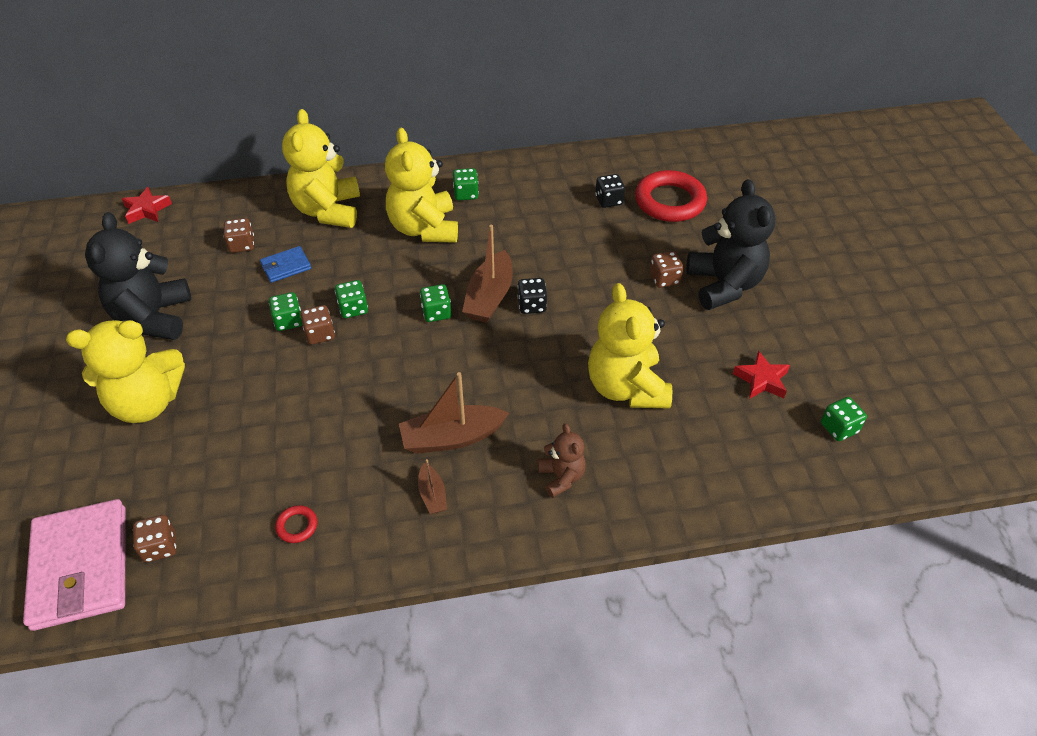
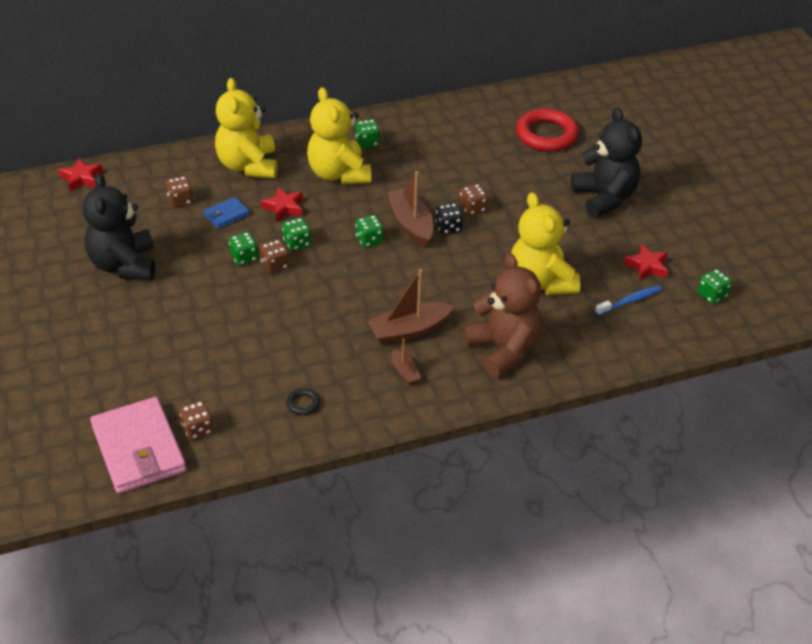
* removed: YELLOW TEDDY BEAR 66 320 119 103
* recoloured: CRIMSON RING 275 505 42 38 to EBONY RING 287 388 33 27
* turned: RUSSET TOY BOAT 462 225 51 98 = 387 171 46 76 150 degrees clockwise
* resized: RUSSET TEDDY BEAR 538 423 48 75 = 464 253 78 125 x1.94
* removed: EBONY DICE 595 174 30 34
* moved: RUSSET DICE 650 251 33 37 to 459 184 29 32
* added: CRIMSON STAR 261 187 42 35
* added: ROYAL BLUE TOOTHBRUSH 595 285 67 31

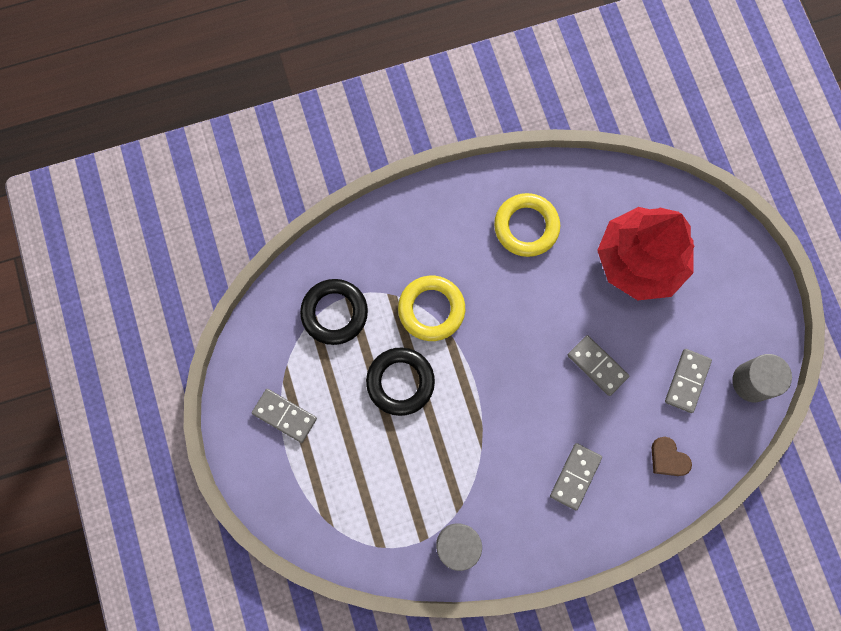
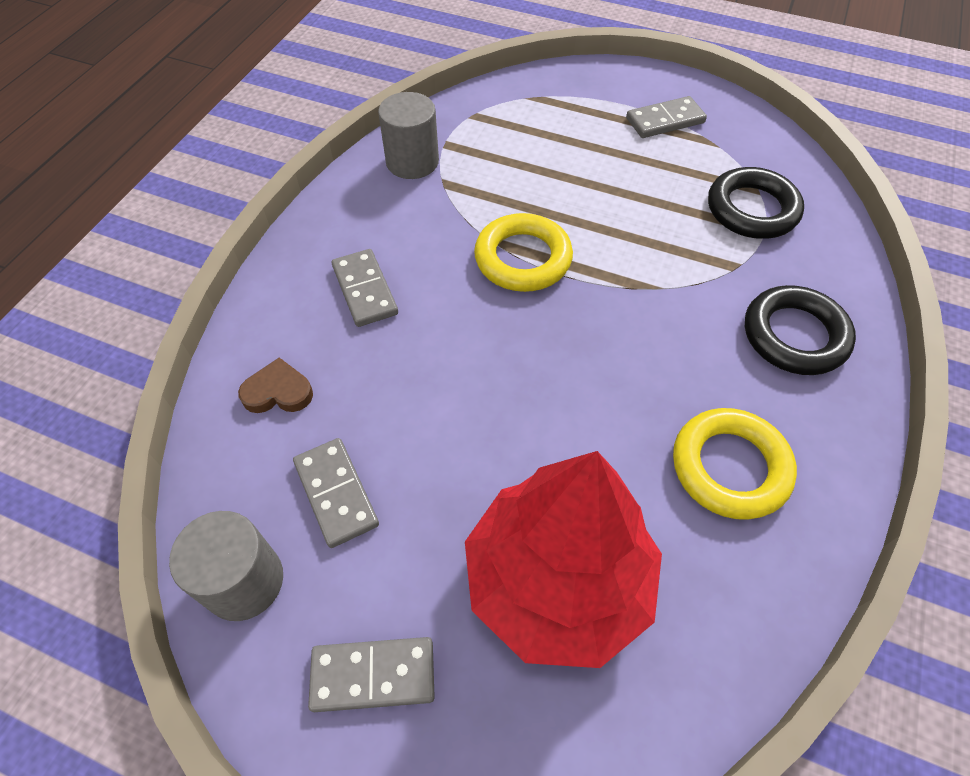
* moved: EBONY RING 366 347 69 69 to 745 285 111 90
* moved: YELLOW RING 398 276 67 65 to 474 213 99 79
* moved: GRAY DOMINO 567 335 62 61 to 308 637 127 75

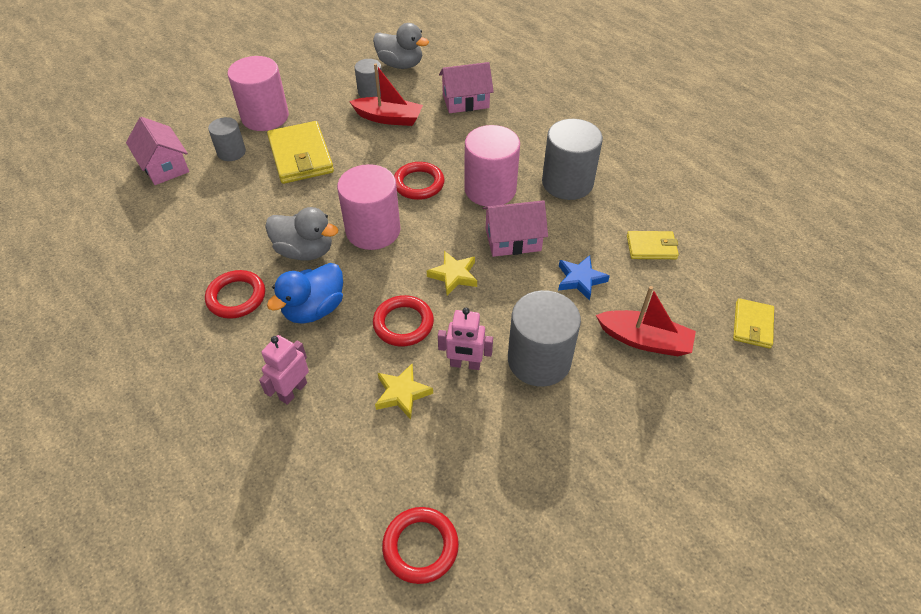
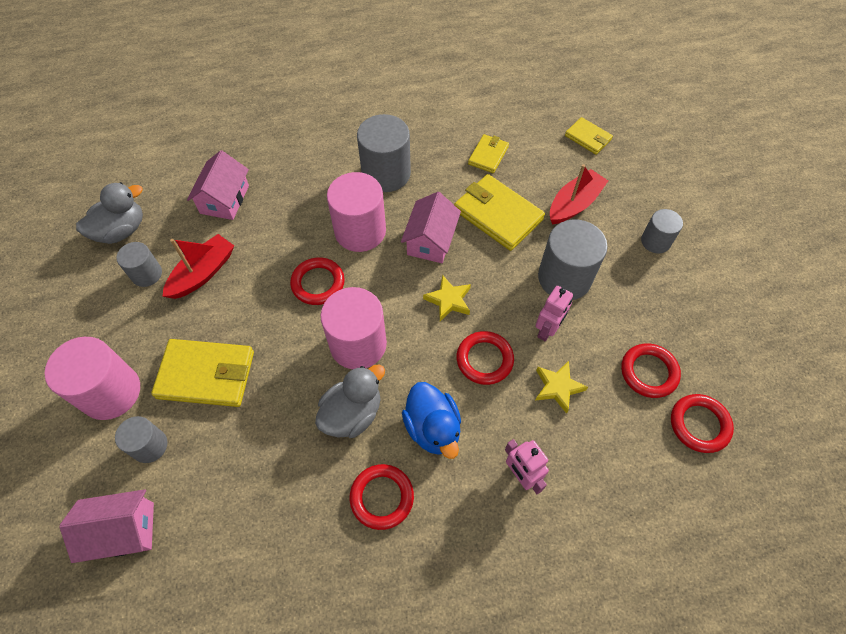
* replaced: ROYAL BLUE STAR 558 255 52 46 to YELLOW WALLET 454 174 91 77
* added: CRIMSON RING 621 343 60 55
* added: GRAY CYLINDER 641 209 42 44

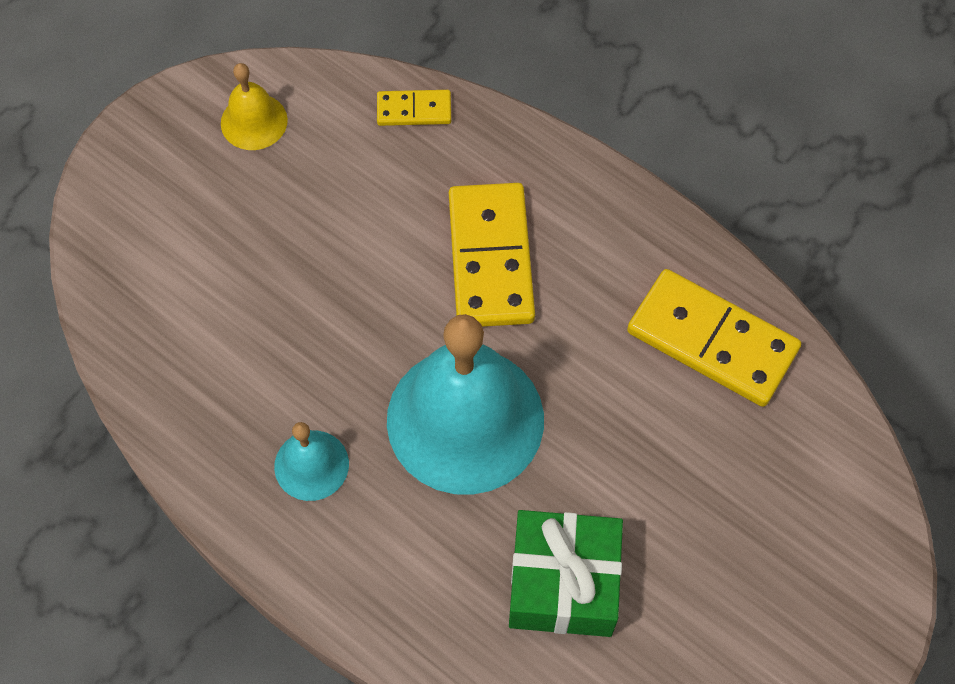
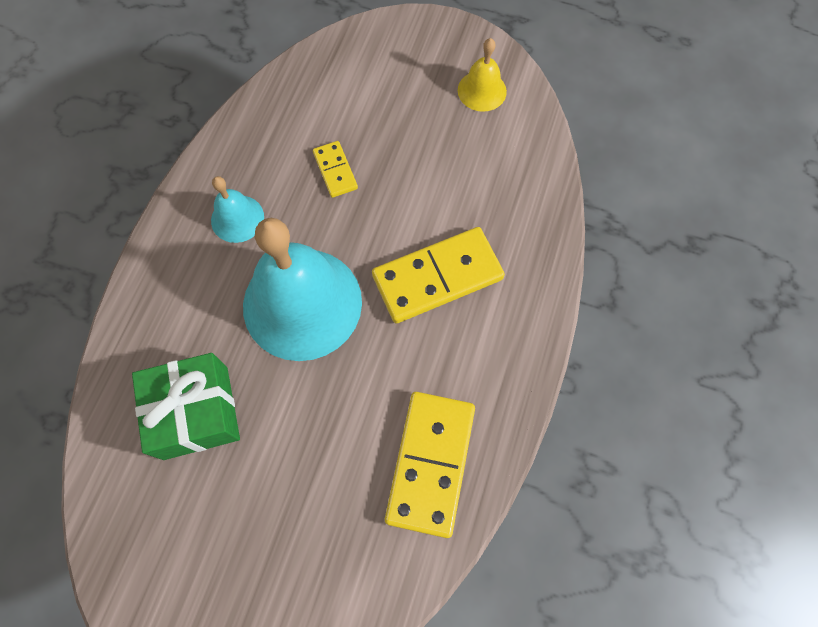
* moved: YELLOW DOMINO 377 90 74 36 to 313 141 45 57

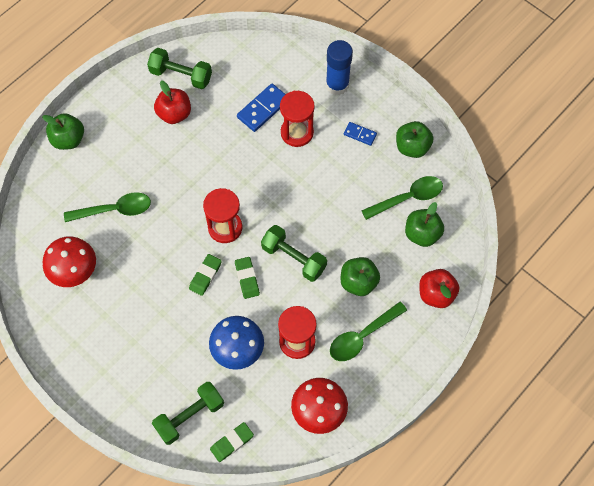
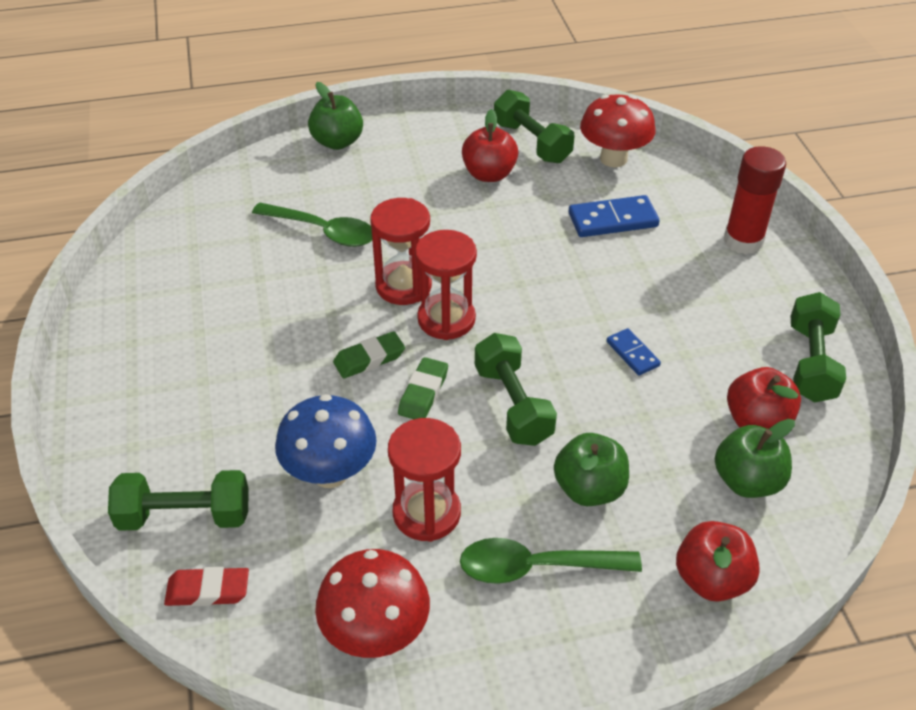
* moved: CRIMSON FUNGUS 43 236 53 51 to 580 94 75 73
* recoloured: GREEN ERASER 210 422 44 40 to CRIMSON ERASER 164 567 85 39
* moved: CRIMSON SANDGLASS 280 91 35 56 to 370 198 62 107
* recoloured: ROYAL BLUE GLUE 326 40 27 55 to CRIMSON GLUE 724 146 62 108
* moved: ROYAL BLUE DOMINO 344 122 33 24 to 607 328 54 48
* replaced: GREEN SPOON 361 176 82 44 to CRIMSON TOY APPLE 727 367 74 62
* replaced: GREEN TOY APPLE 396 121 38 37 to GREEN HAND WEIGHT 791 292 55 111

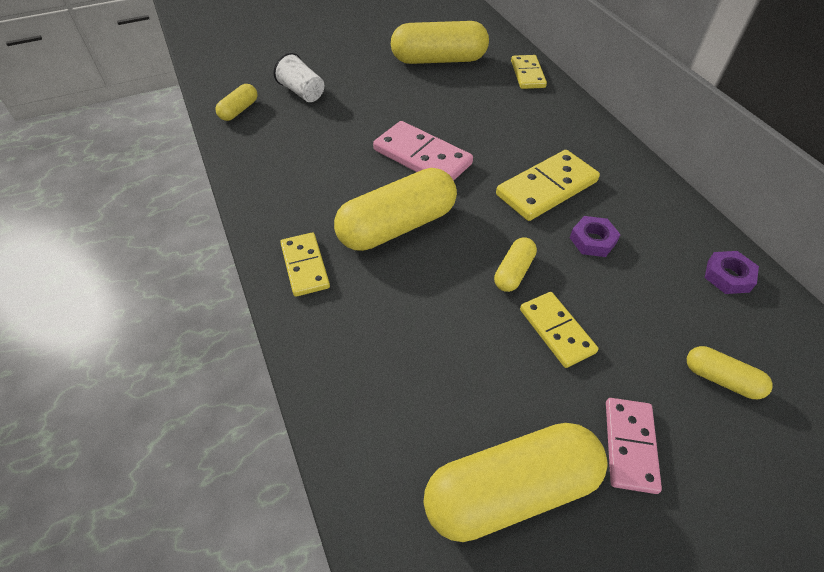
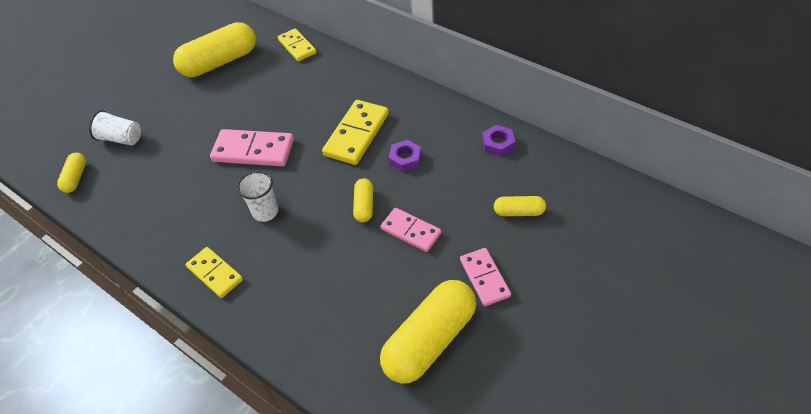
* replaced: YELLOW PILL 334 168 123 83 to WHITE CUP 237 171 41 51
* recoloured: YELLOW DOMINO 520 292 78 76 to ROSY DOMINO 380 208 61 44

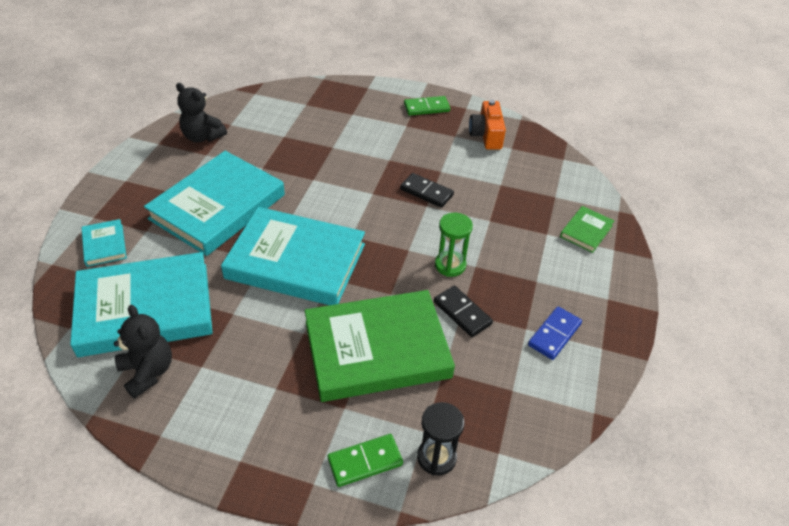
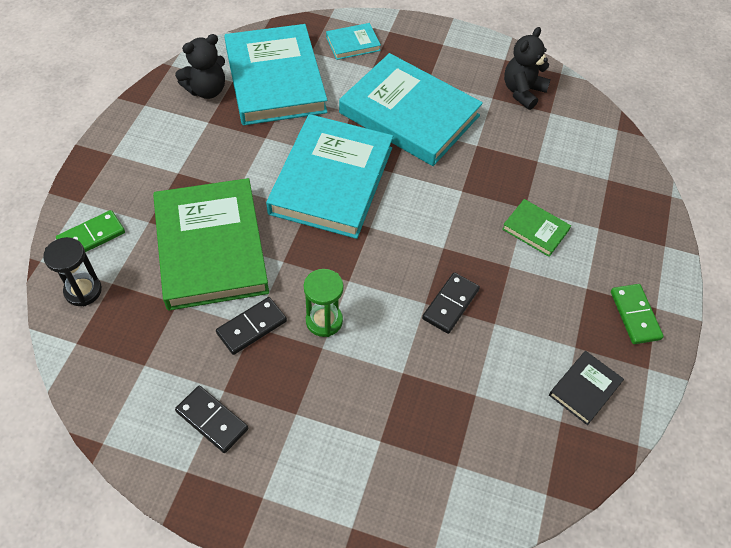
* turned: GREEN DOMINO 328 434 75 53 = 56 210 69 42 75 degrees clockwise
* replaced: ORANGE CAMERA 469 100 37 50 to EBONY HARDBACK 549 351 75 74
* recoloured: ROYAL BLUE DOMINO 528 306 54 54 to EBONY DOMINO 175 386 73 67
* moved: GREEN HARDBACK 560 206 54 47 to 502 199 69 58

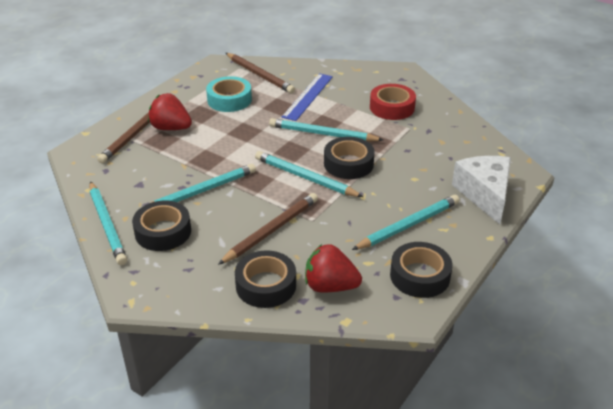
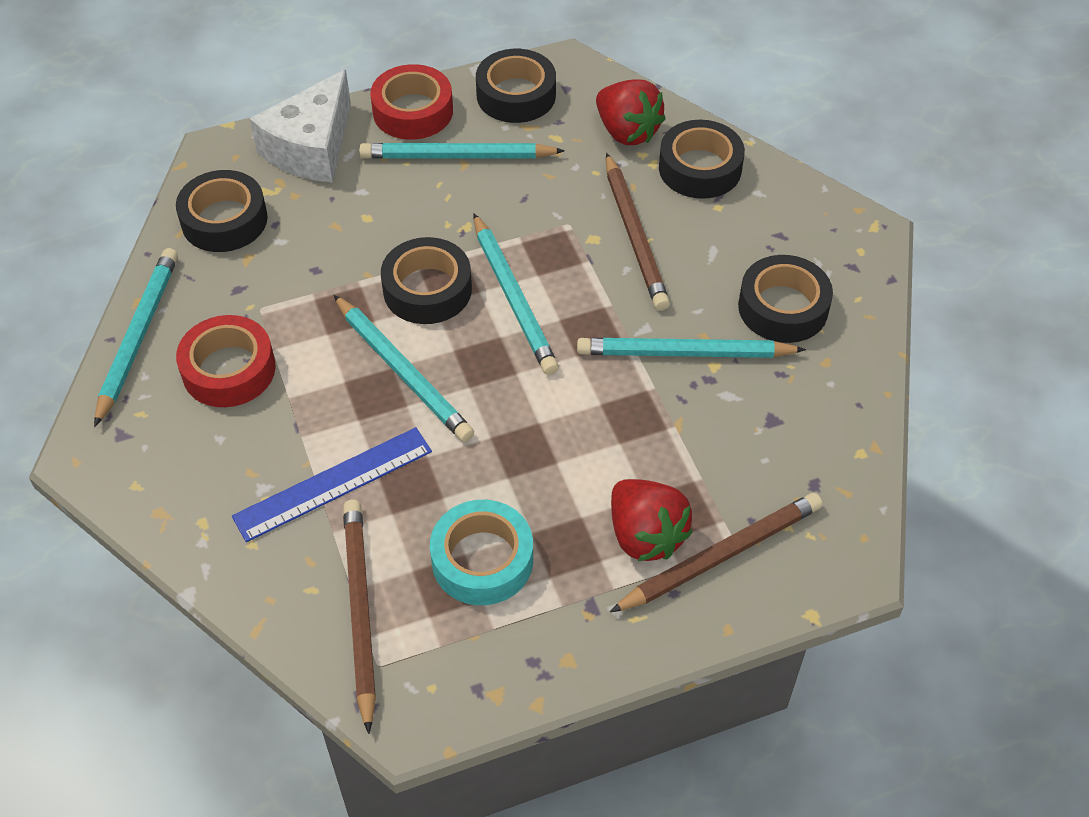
* moved: TEAL WOODEN PENCIL 90 181 37 84 to 94 248 84 179
* turned: RUSSET WOODEN PENCIL 218 193 100 72 = 606 153 64 158 90 degrees counterclockwise
* added: EBONY STICKY TAPE 176 170 92 82
* added: CRIMSON STICKY TAPE 370 64 83 76

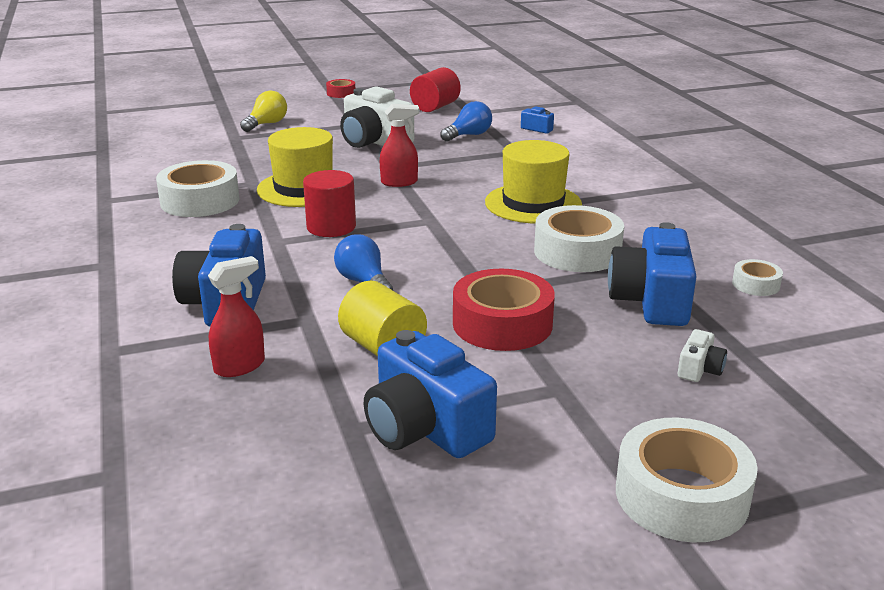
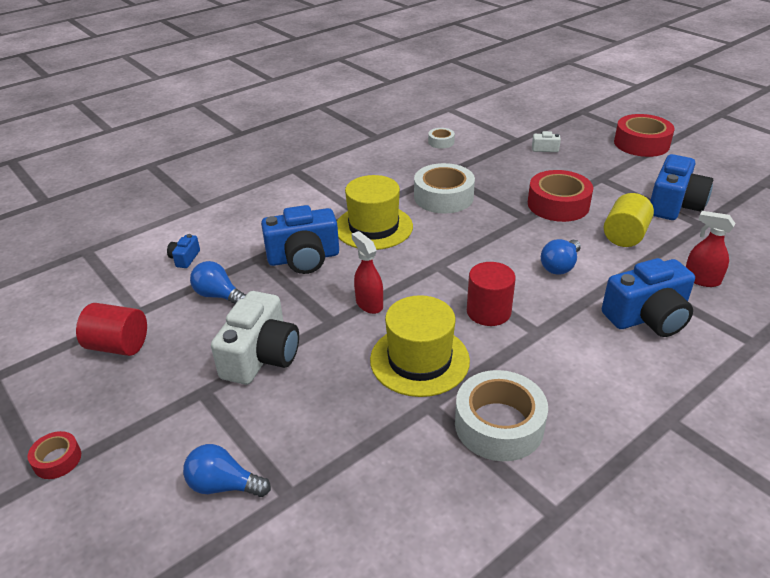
* recoloured: YELLOW BULB 240 90 47 42 to ROYAL BLUE BULB 183 444 88 53
* moved: ROYAL BLUE CAMERA 608 222 89 104 to 261 205 78 69
* recoloured: WHITE STICKY TAPE 616 418 142 124 to CRIMSON STICKY TAPE 614 114 61 43

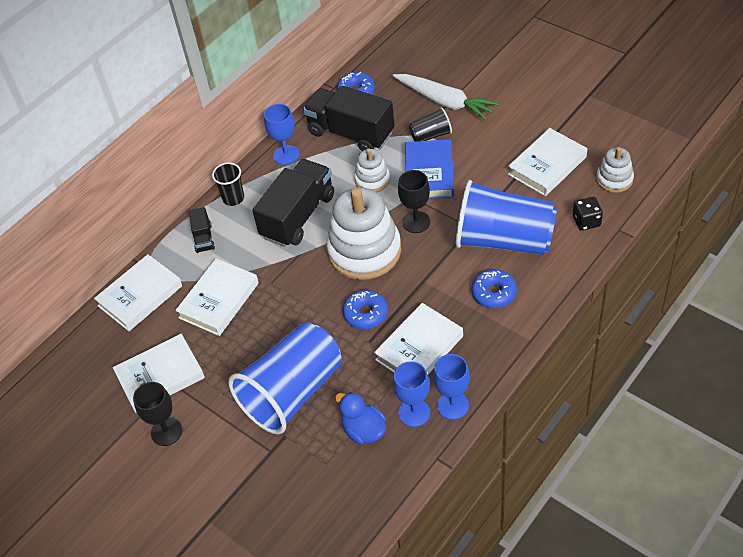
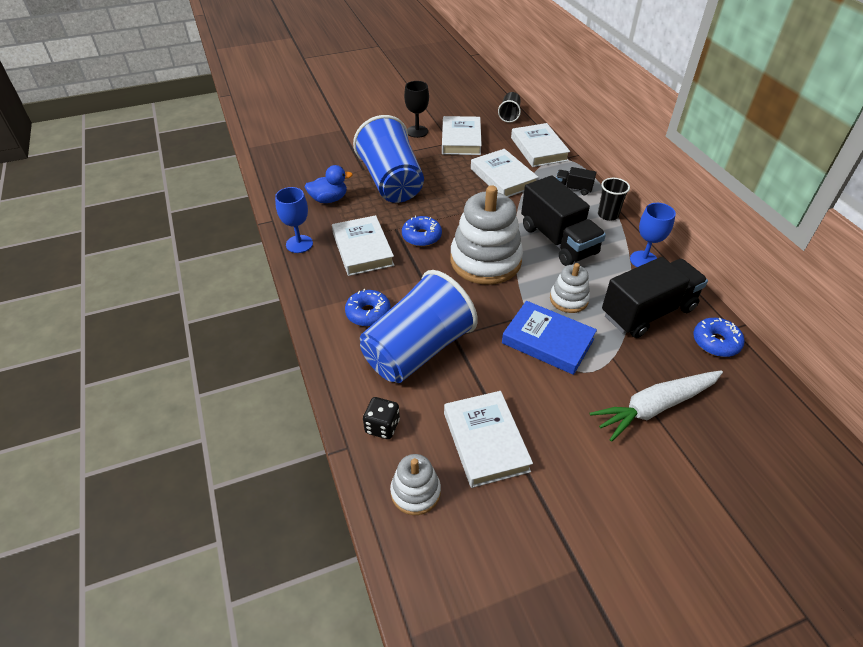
* removed: ROYAL BLUE GOBLET 393 361 37 66
* removed: EBONY GOBLET 398 170 32 63
* moved: EBONY CUP 409 108 43 33 to 498 92 23 31

